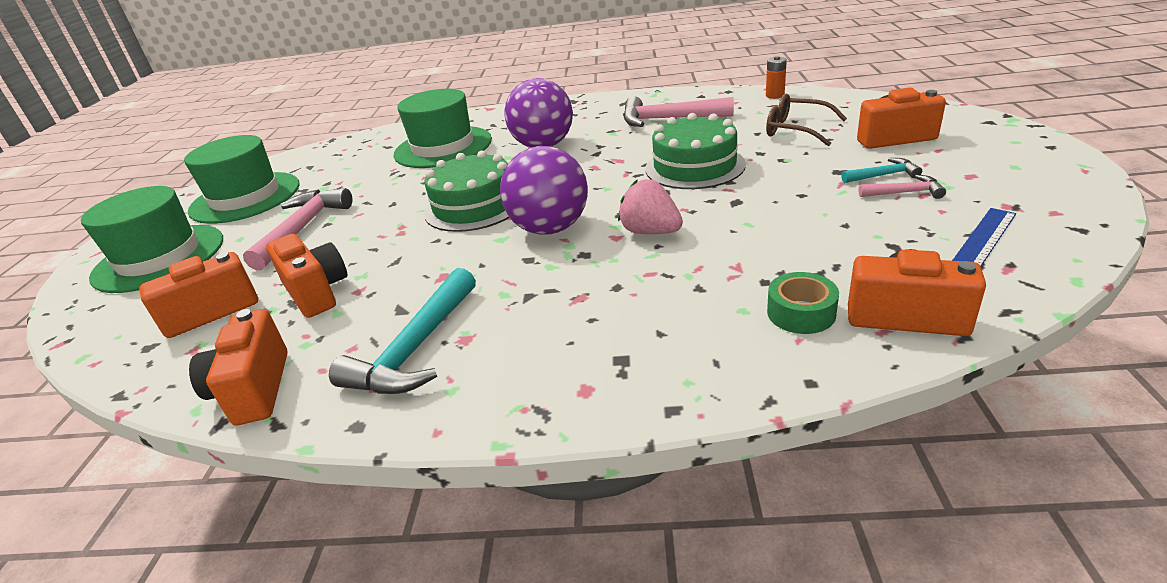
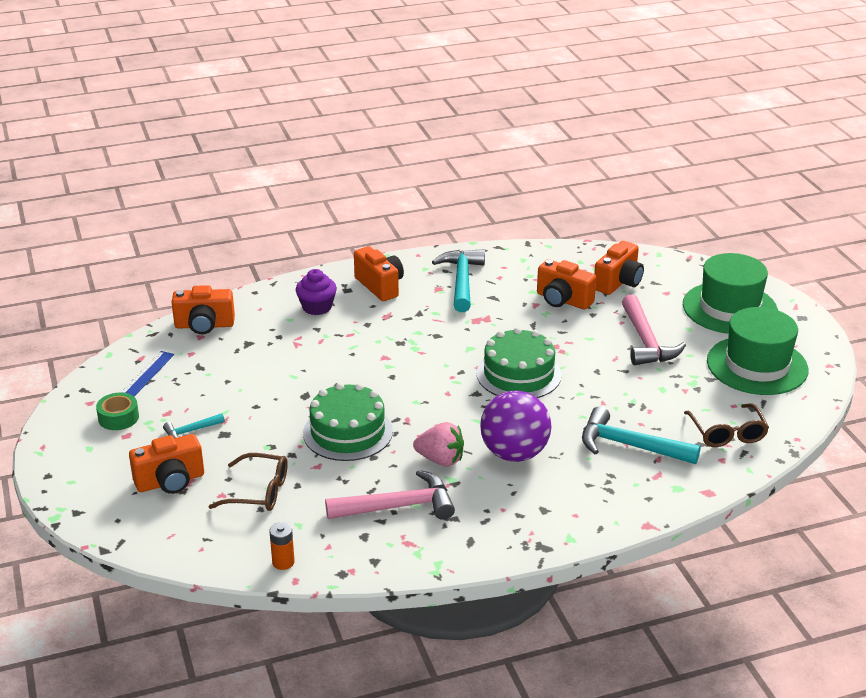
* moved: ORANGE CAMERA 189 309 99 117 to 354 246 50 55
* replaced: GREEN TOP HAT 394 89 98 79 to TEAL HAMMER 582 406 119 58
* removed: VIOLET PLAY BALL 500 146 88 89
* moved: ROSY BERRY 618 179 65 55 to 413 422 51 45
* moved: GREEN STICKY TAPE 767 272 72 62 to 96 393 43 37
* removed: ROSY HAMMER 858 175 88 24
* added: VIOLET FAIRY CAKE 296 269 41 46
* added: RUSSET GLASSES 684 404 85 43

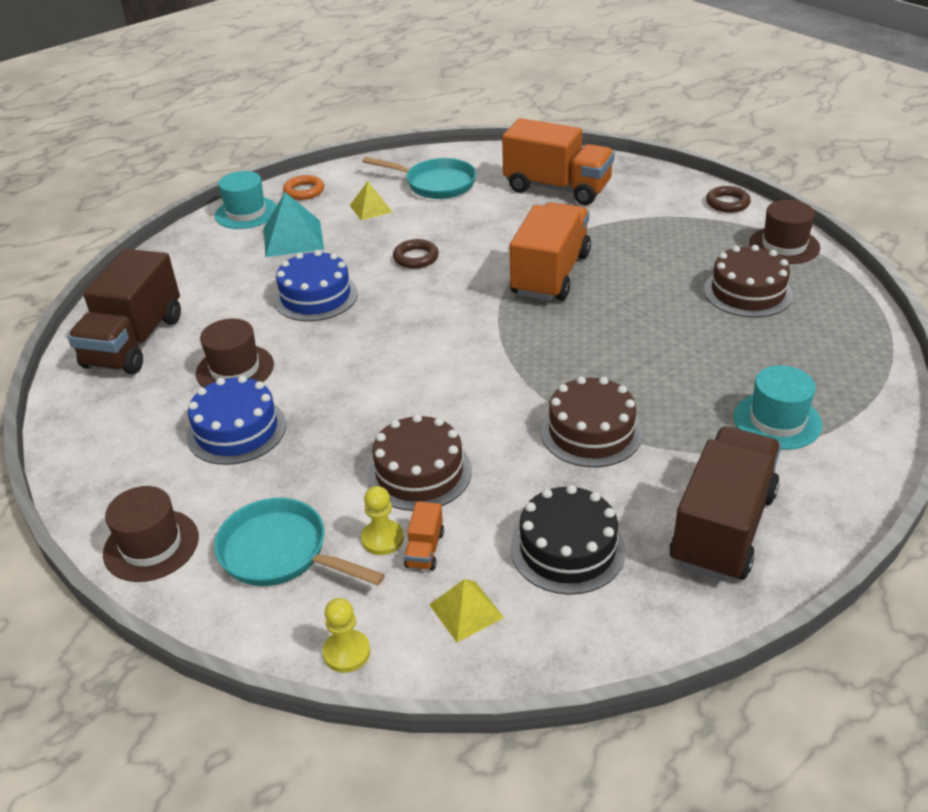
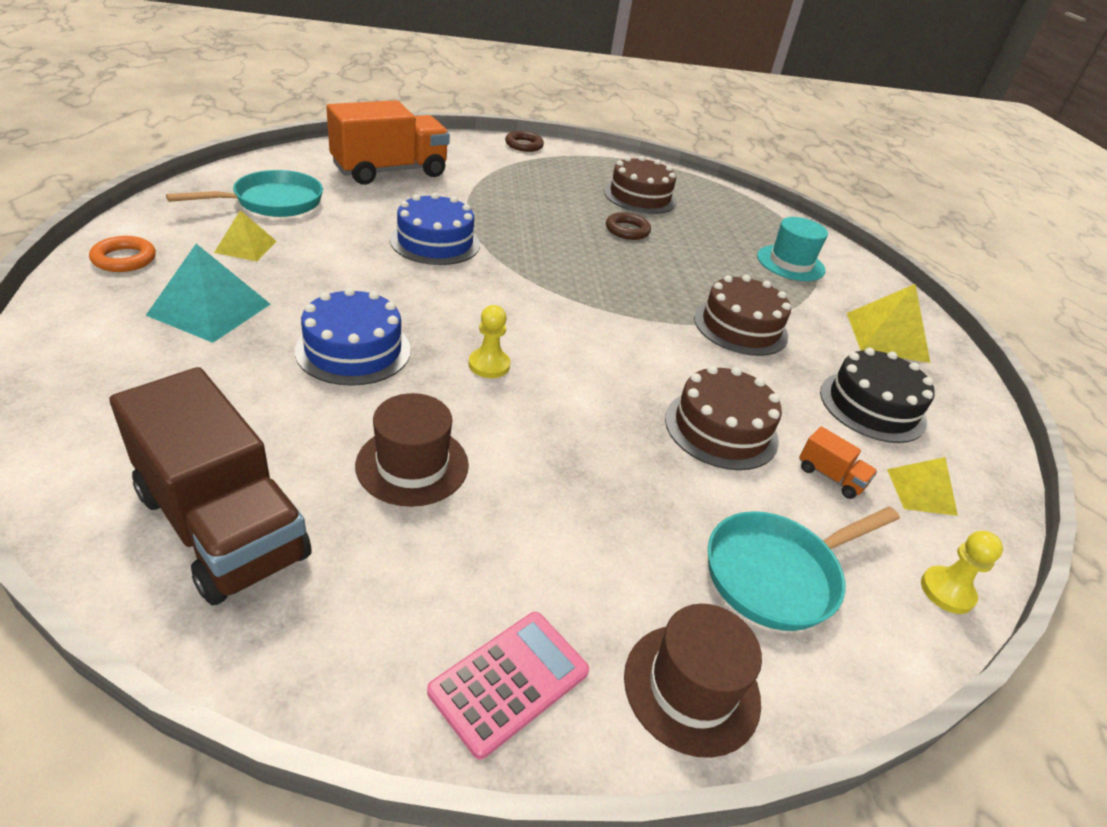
* moved: ROYAL BLUE LAYER CAKE 186 375 100 90 to 390 193 90 72
* removed: TEAL TOP HAT 215 171 62 58
* moved: YELLOW GAME PAWN 361 486 43 69 to 469 305 42 73
* moved: RUSSET RING 393 239 46 30 to 606 212 45 28
* removed: ORANGE TOY TRUCK 510 202 81 99
* replaced: RUSSET TOY TRUCK 669 426 113 156 to YELLOW PYRAMID SHAPE 847 284 83 79
* removed: RUSSET TOP HAT 749 200 71 64
* added: ROSY ADDING MACHINE 427 612 162 148

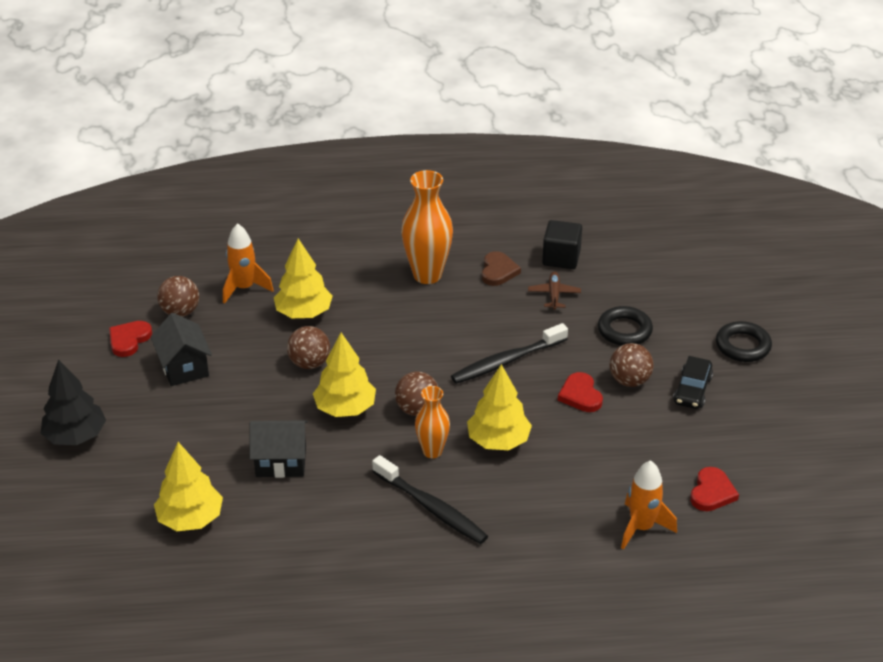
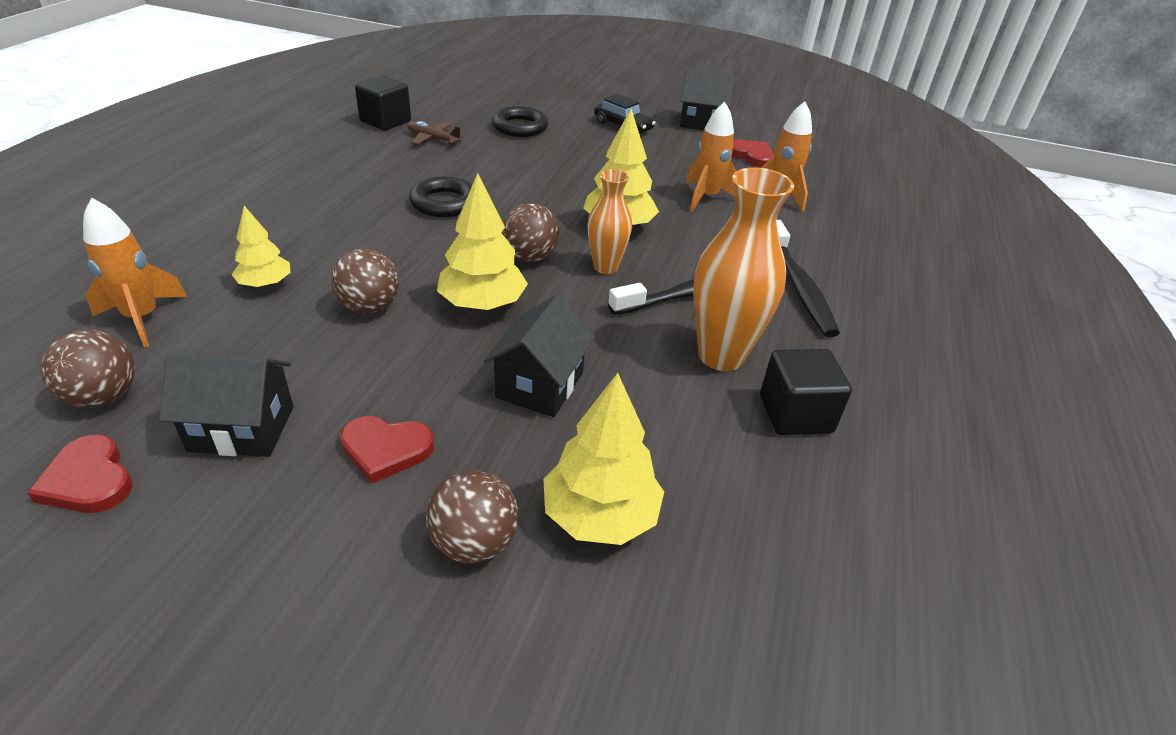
* removed: EBONY FIR TREE 41 359 65 86
* resized: YELLOW FIR TREE 274 238 59 80 = 232 206 59 82 x0.62
* moved: ORANGE VASE 401 170 52 114 to 693 167 101 204
* moved: EBONY TOOTHBRUSH 451 323 117 61 to 777 220 63 117
* removed: RUSSET LOVE HEART 482 251 39 35
* moved: CRIMSON LOVE HEART 558 372 45 40 to 340 416 94 68
* moved: RUSSET PLAY BALL 609 343 45 44 to 426 470 92 93
* moved: EBONY RING 716 321 56 41 to 409 176 63 41
* added: EBONY HOUSE 680 70 55 60
* added: ORANGE TOY ROCKET 686 102 50 110
* added: EBONY SOLID CUBE 760 349 92 86

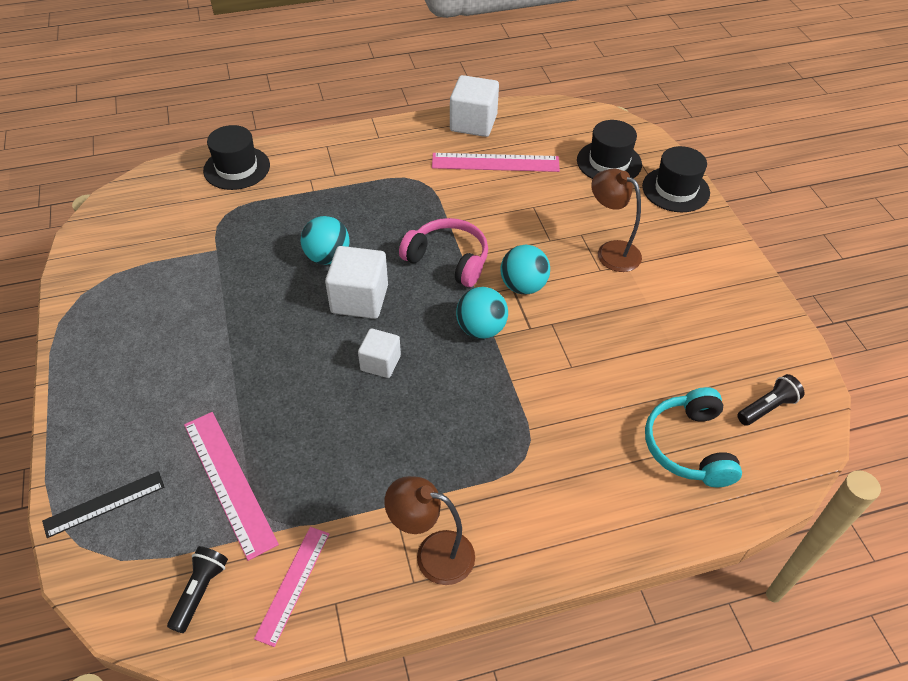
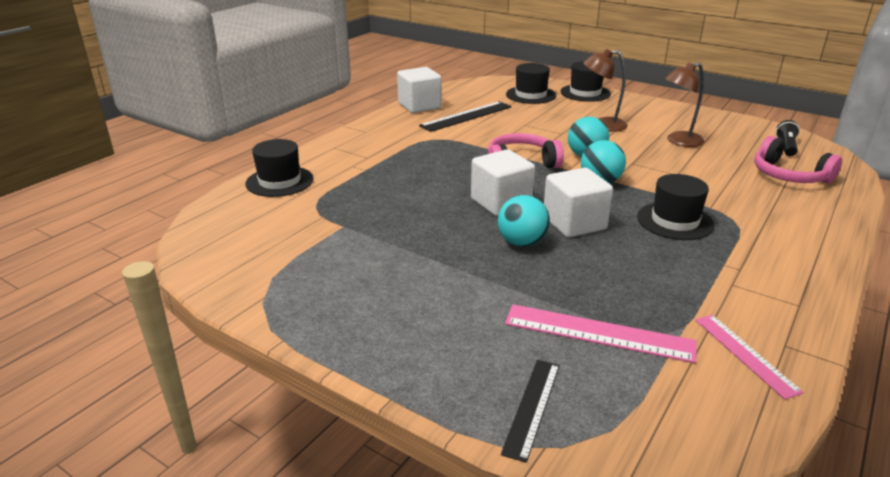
* removed: EBONY FLASHLIGHT 167 546 61 87
* moved: TEAL PLAY BALL 301 216 49 49 to 498 195 52 52
* resized: WHITE SOLID CUBE 358 328 43 50 = 544 168 69 69 x1.62
* moved: RUSSET DESK LAMP 385 476 90 109 to 664 62 41 85
* recoloured: ROSY STRAIGHTEDGE 432 153 128 19 to EBONY STRAIGHTEDGE 419 101 93 31
* recoloured: TEAL OVER-EAR HEADPHONES 645 387 97 100 to ROSY OVER-EAR HEADPHONES 754 136 88 47
* added: EBONY TOP HAT 637 174 77 66

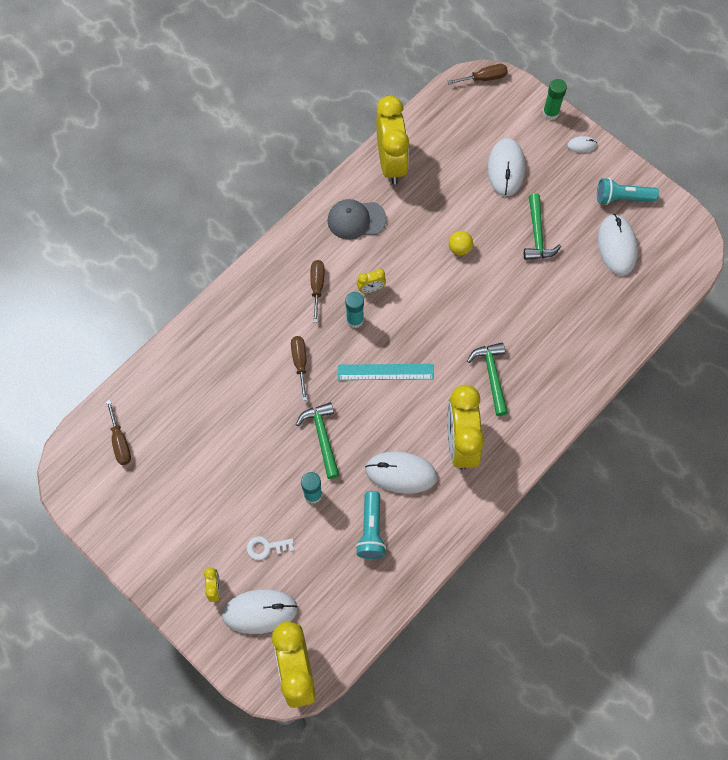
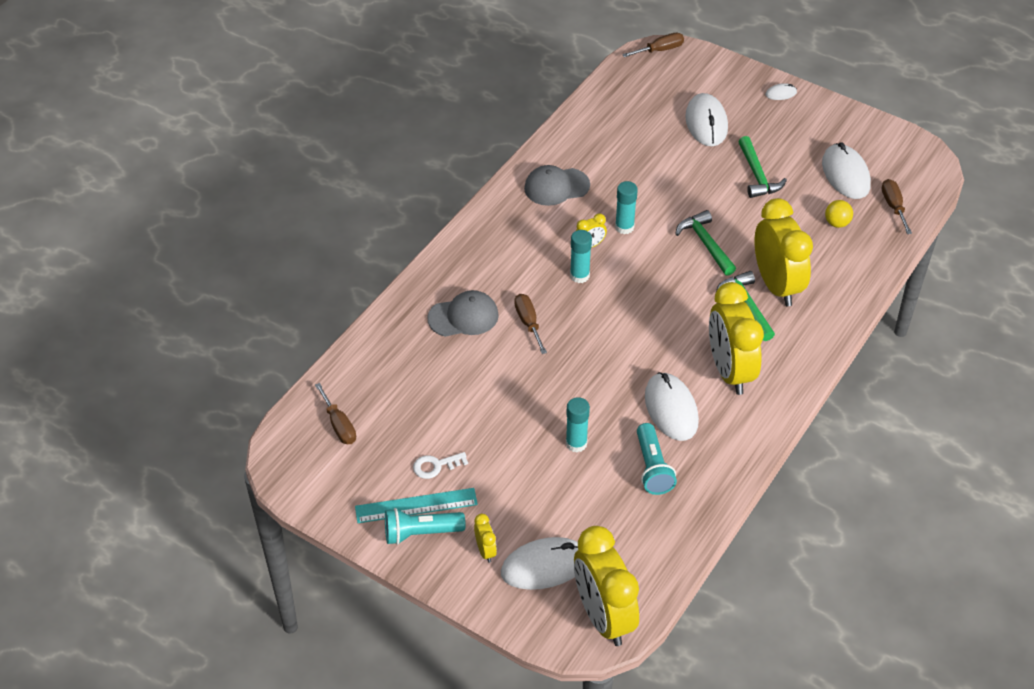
* moved: WHITE KEY 247 536 47 24 to 413 452 55 27
* moved: GREEN HAMMER 296 402 43 77 to 676 210 60 66
* moved: RUSSET SCREWDRIVER 310 260 15 62 to 882 179 30 55
* moved: TEAL STRAIGHTEDGE 338 364 96 16 to 355 488 123 35
* turned: WHITE COMPUTER MOUSE 365 452 72 42 = 645 372 54 69 75 degrees clockwise
* moved: YELLOW ALARM CLOCK 376 96 33 89 to 755 198 58 108
* moved: YELLOW PLAY BALL 449 231 24 24 to 825 200 28 28
* removed: GREEN GLUE 543 79 24 41
* moved: TEAL FLASHLIGHT 597 178 62 27 to 385 508 80 37
* added: GRAY BASEBALL CAP 427 290 72 47
* added: TEAL GLUE 615 181 23 53

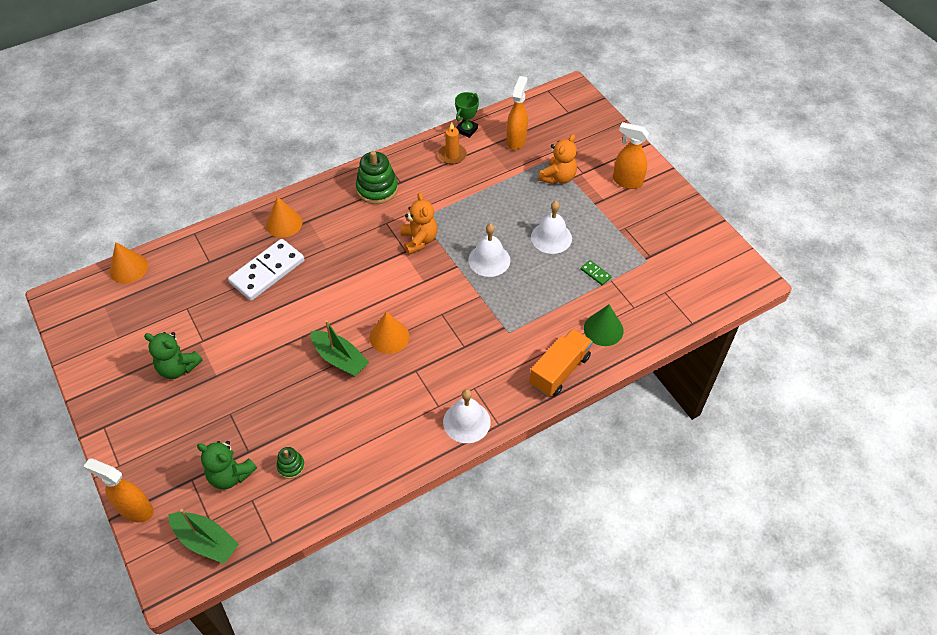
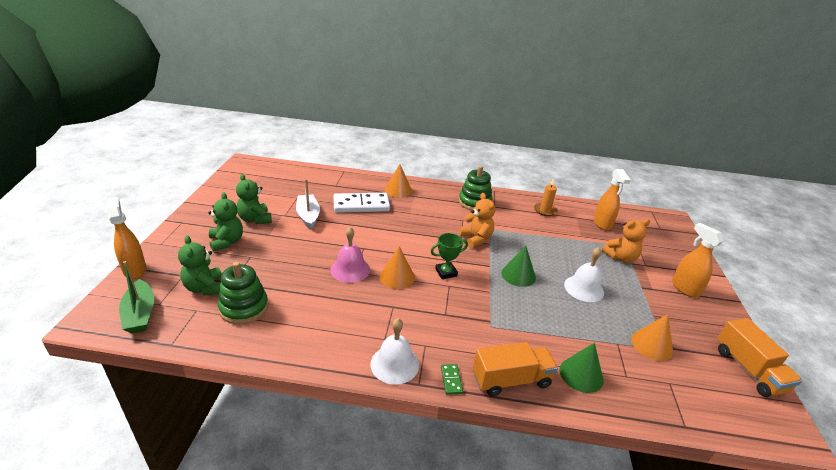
* moved: ORANGE SOLID CONE 110 242 38 42 to 631 314 42 47
* resized: GREEN STACKING TOY 277 447 28 32 = 218 262 51 62 x1.88
* replaced: GREEN TOY BOAT 311 320 58 57 to ROSY BELL 330 227 40 56
* turned: ORANGE TEDDY BEAR 401 193 37 61 = 459 193 36 55 45 degrees counterclockwise
* moved: GREEN TROPHY 455 92 24 46 to 431 233 37 46
* replaced: WHITE BELL 468 224 42 53 to GREEN SOLID CONE 501 246 35 41
* turned: ORANGE SPRAY BOTTLE 506 76 22 74 = 594 169 37 62 120 degrees clockwise
* moved: GREEN DOMINO 581 260 31 25 to 441 364 22 31
* added: GREEN TEDDY BEAR 208 192 35 60
* added: WHITE TOY BOAT 296 179 24 50
* added: ORANGE TOY TRUCK 717 318 85 79

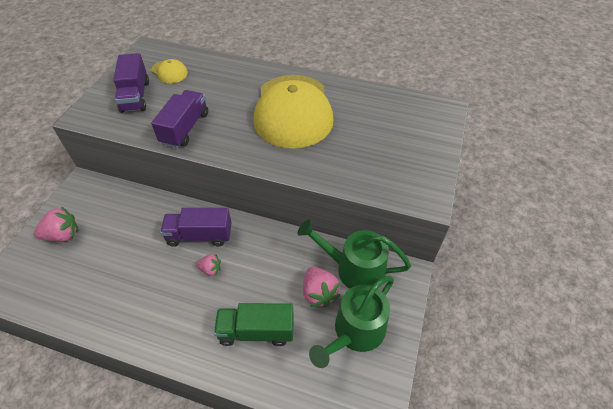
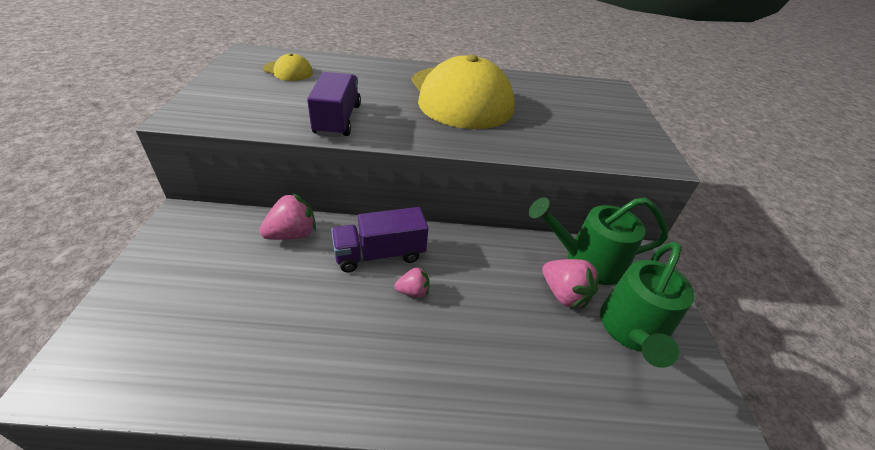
* moved: ROSY BERRY 34 206 45 36 to 259 193 57 47
* removed: VIOLET TOY TRUCK 113 53 36 60
* removed: GREEN TOY TRUCK 214 303 80 43

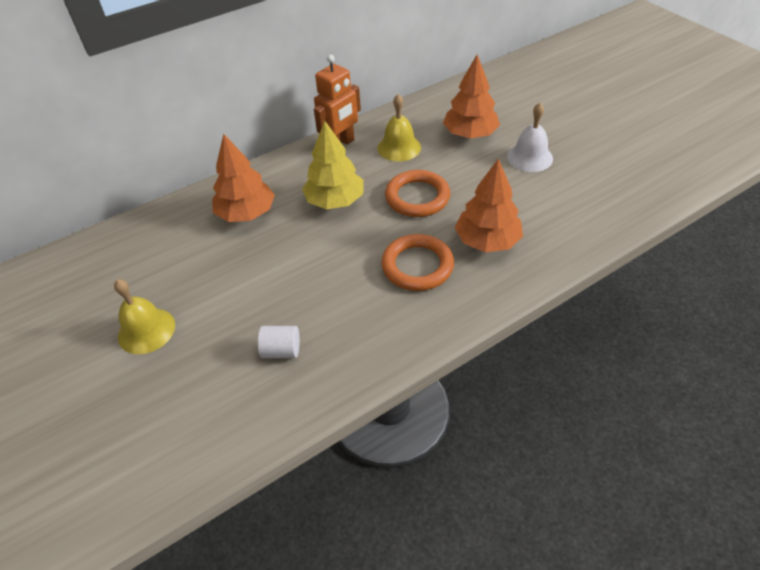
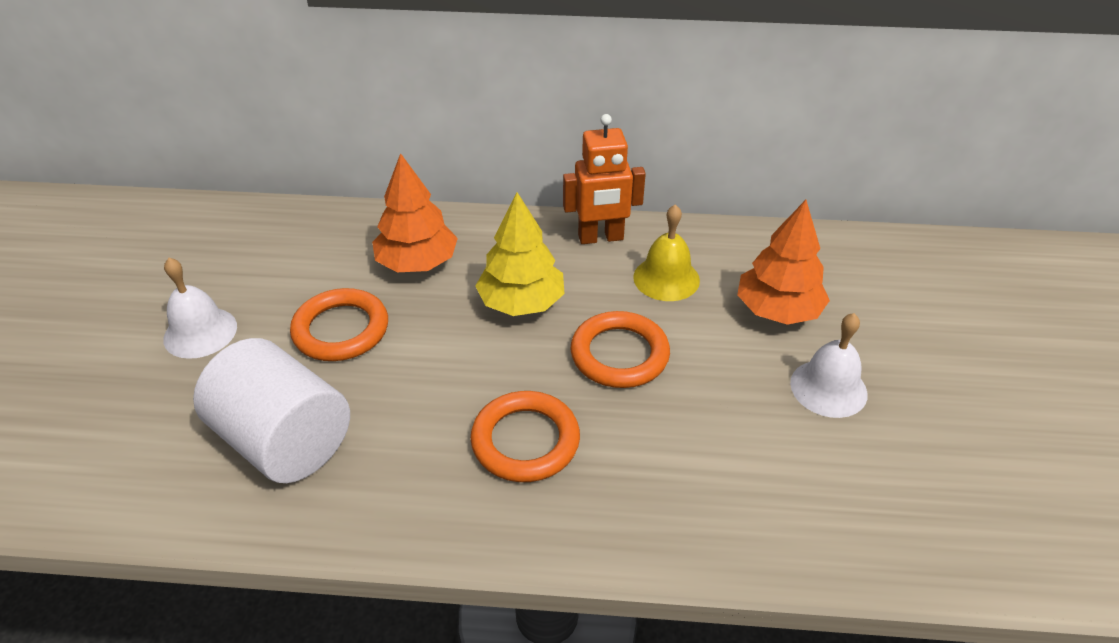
* recoloured: YELLOW BELL 114 279 61 75 to WHITE BELL 163 258 74 101
* resized: WHITE CYLINDER 258 326 42 32 = 193 338 157 145 x2.33
* removed: ORANGE FIR TREE 455 159 68 93
* added: ORANGE RING 290 288 98 73

